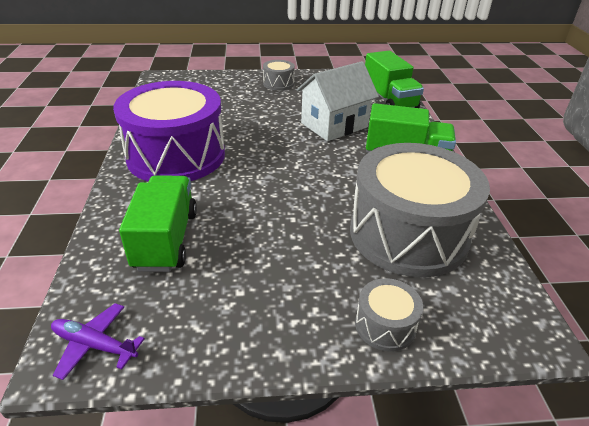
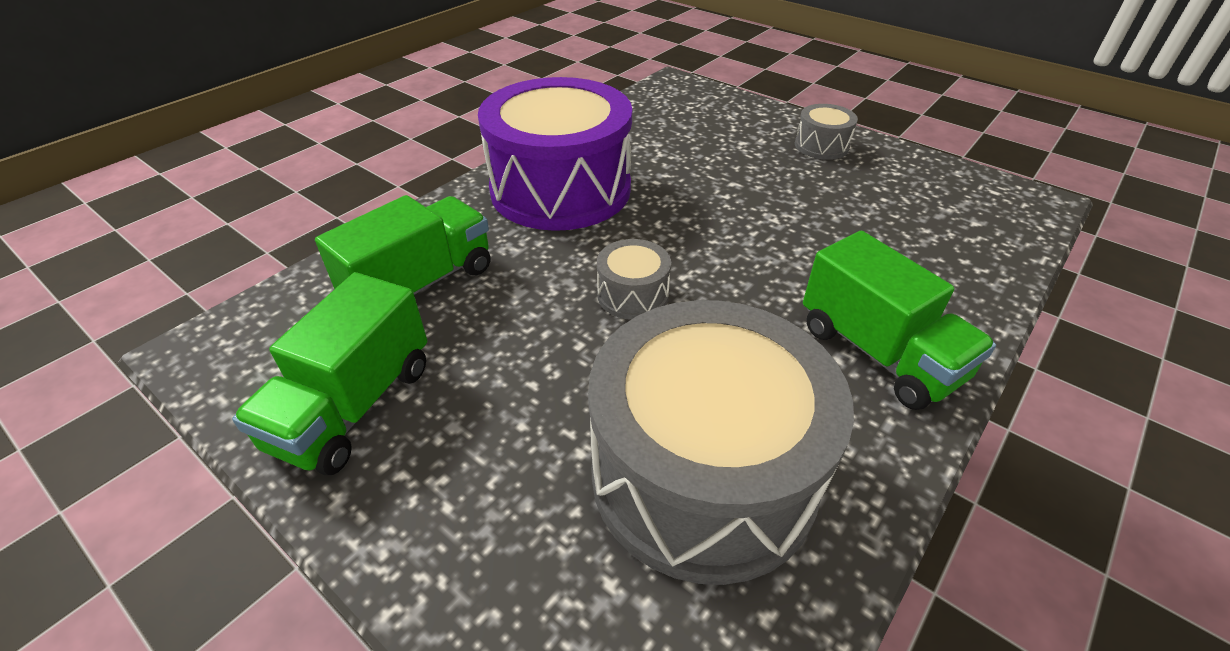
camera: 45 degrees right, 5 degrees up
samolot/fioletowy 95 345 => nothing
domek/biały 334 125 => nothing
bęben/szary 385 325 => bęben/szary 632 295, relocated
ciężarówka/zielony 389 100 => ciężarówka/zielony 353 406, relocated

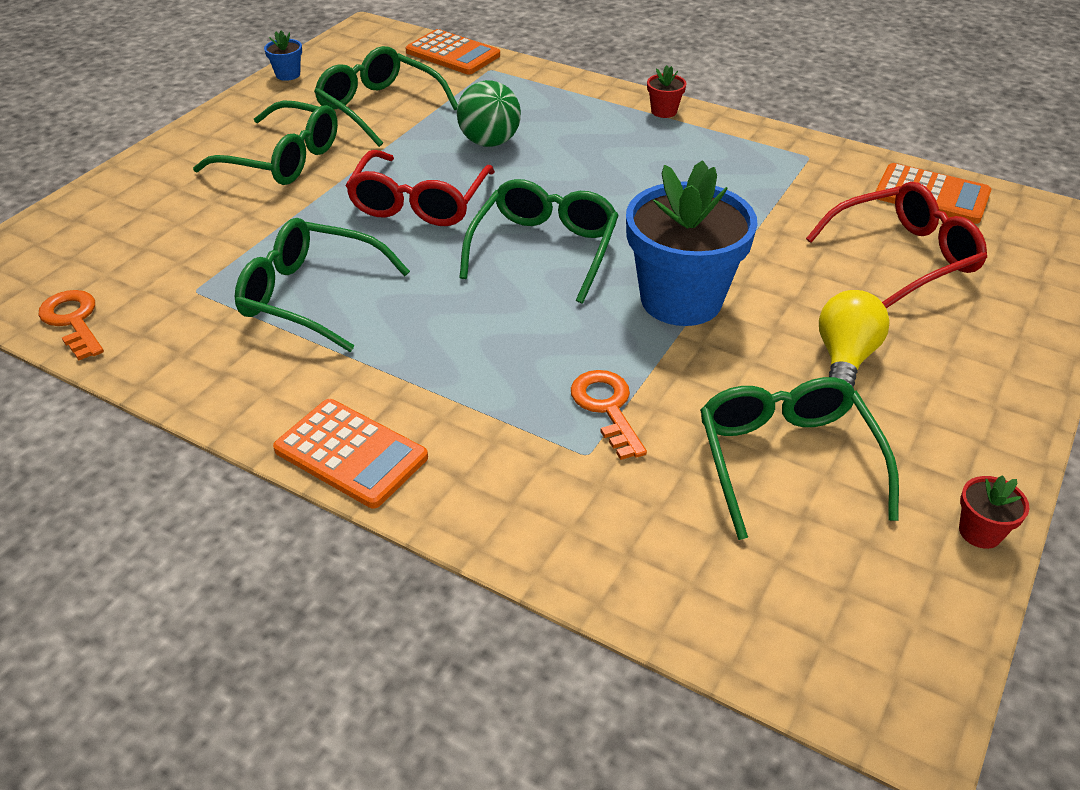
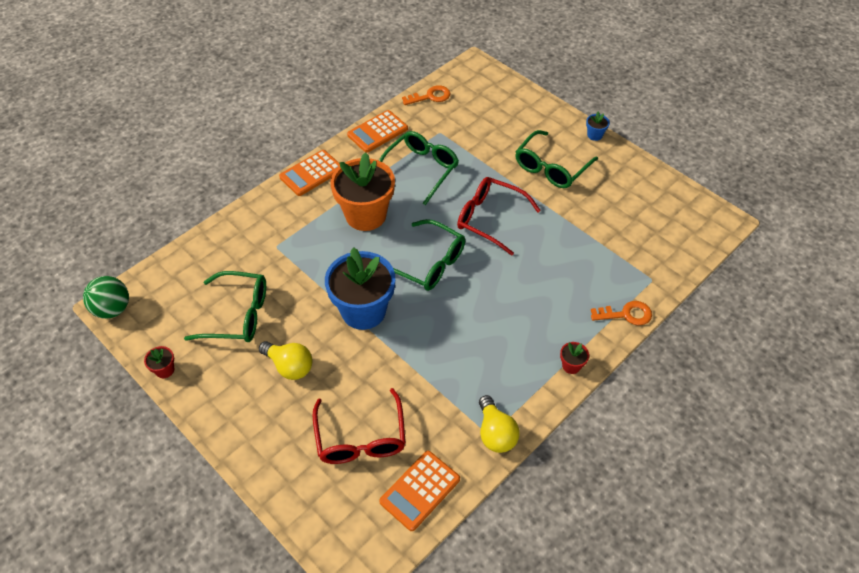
camera: 105 degrees right, 10 degrees up
doniczka/niebieski 288 74 => doniczka/niebieski 594 135, relocated
okulary/zielony 379 107 => nothing
kalkulator/pomarańczowy 453 54 => kalkulator/pomarańczowy 377 132, relocated
piłka/zielony 489 142 => piłka/zielony 113 309, relocated
klucz/pomarańczowy 607 407 => klucz/pomarańczowy 626 314, relocated
nothing => doniczka/pomarańczowy 366 215
nothing => żarówka/żółty 495 433

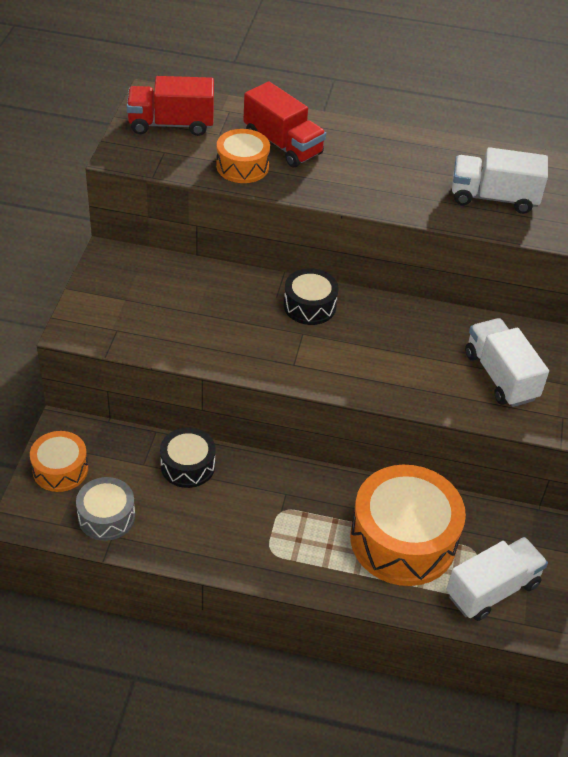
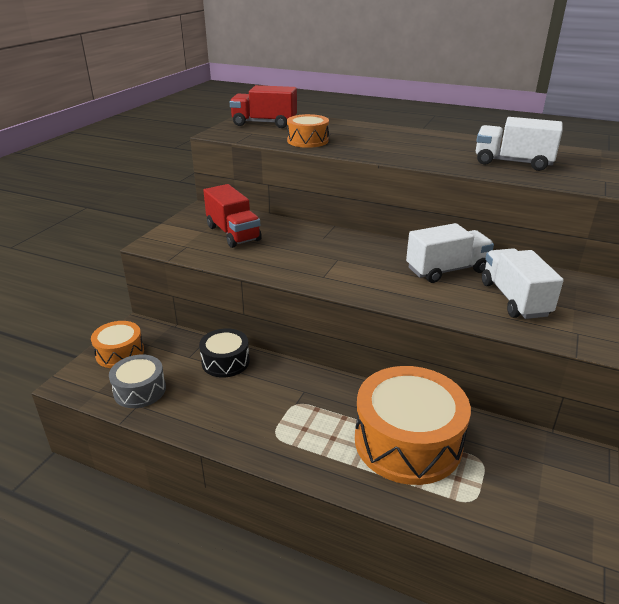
camera: 15 degrees right, 15 degrees down
ciężarówka/czerwony 283 145 => ciężarówka/czerwony 233 233, relocated
bęben/czarny 309 306 => nothing
ciężarówka/biały 492 590 => ciężarówka/biały 447 270, relocated

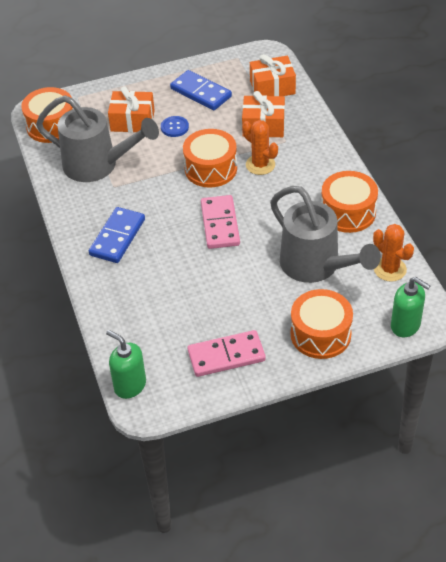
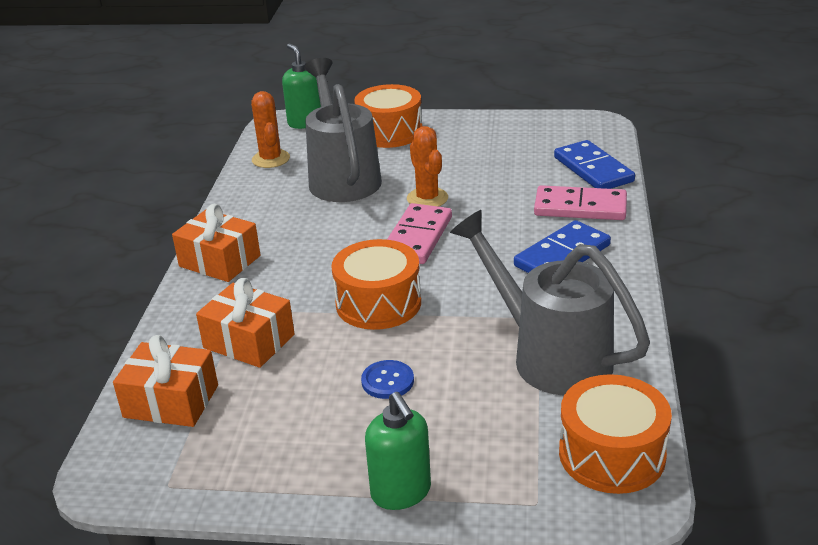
camera: 155 degrees left, 15 degrees down
dozownik mydła/zielony 130 385 => dozownik mydła/zielony 401 492, relocated
prezent/pomarańczowy 132 121 => prezent/pomarańczowy 220 261, relocated
kostka domina/niebieski 200 93 => kostka domina/niebieski 593 169, relocated
kostka domina/różowy 226 356 => kostka domina/różowy 580 207, relocated
kaktus/pomarańczowy 260 165 => kaktus/pomarańczowy 427 198, relocated
bęben/pomarańczowy 348 212 => nothing

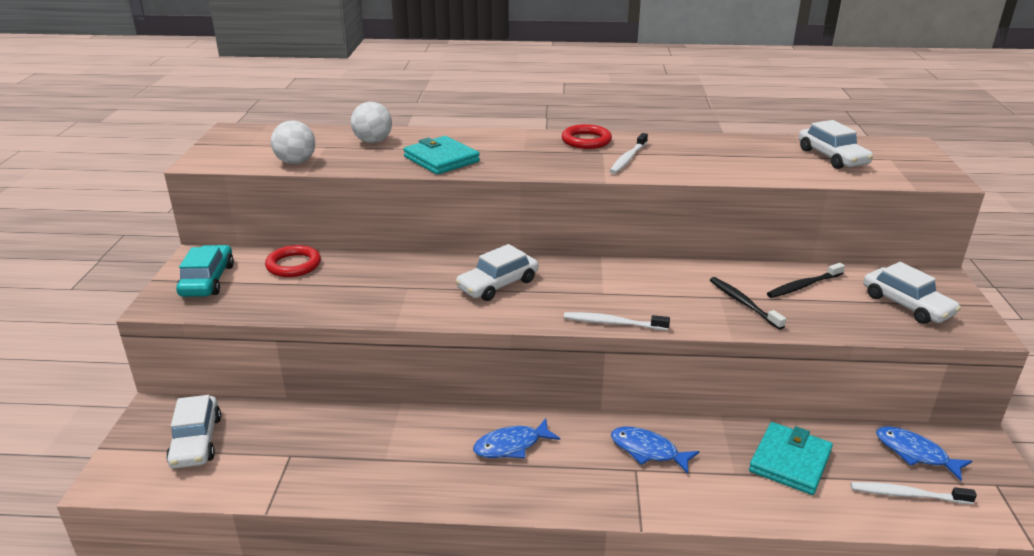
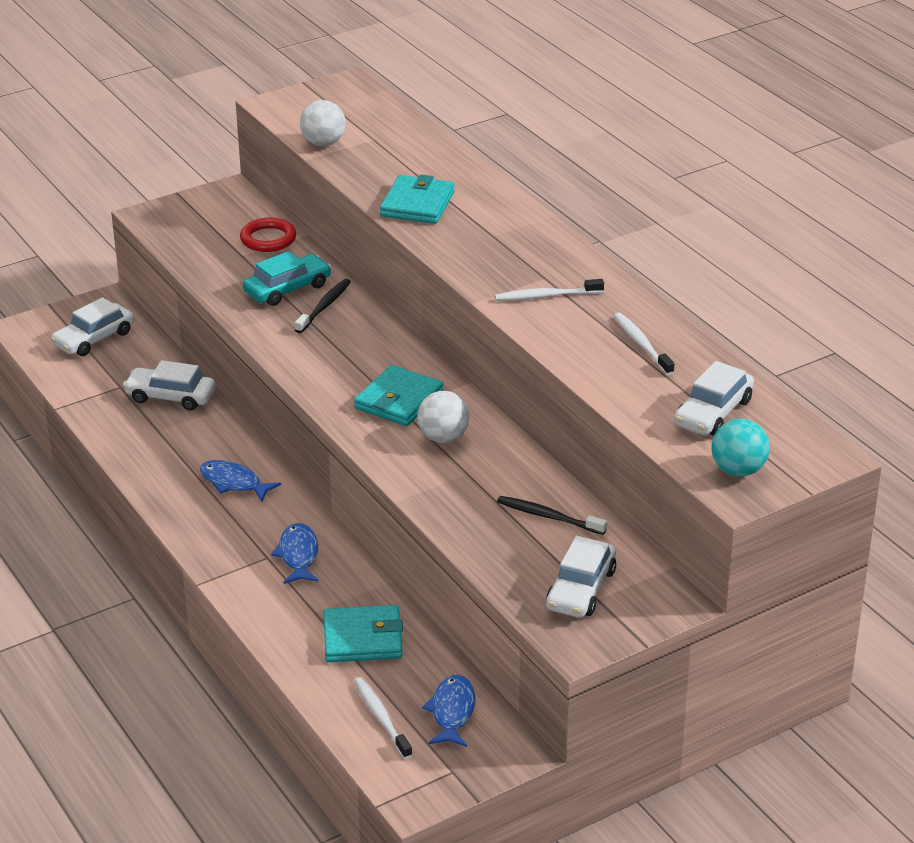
camera: 55 degrees right, 5 degrees up
samochód/turkusowy 207 280 => samochód/turkusowy 287 289, relocated
piłka/biały 373 141 => piłka/biały 443 437, relocated
samochód/biały 497 284 => samochód/biały 170 396, relocated
pierścień/czerwony 586 141 => nothing
szczoteczka do zębów/biały 613 323 => szczoteczka do zębów/biały 642 344, relocated
szczoteczka do zębów/czarny 743 303 => szczoteczka do zębów/czarny 324 306, relocated
nothing => portfel/turkusowy 398 400
nothing => piłka/turkusowy 738 470

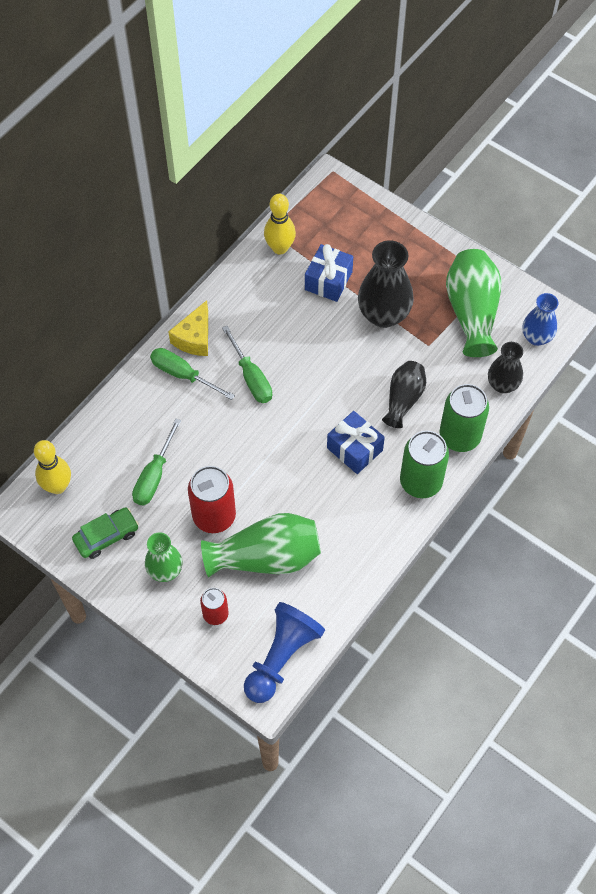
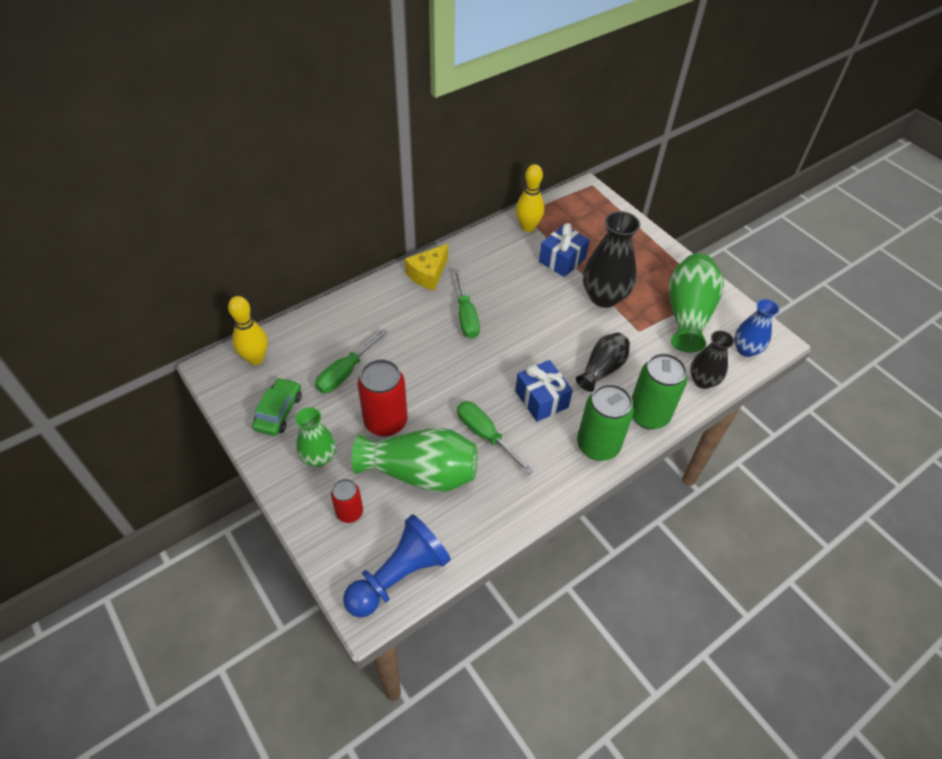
camera: 15 degrees right, 10 degrees down
samochód/zielony 106 536 => samochód/zielony 279 412, 60 degrees counterclockwise
śrubokręt/zielony 183 375 => śrubokręt/zielony 485 435, relocated

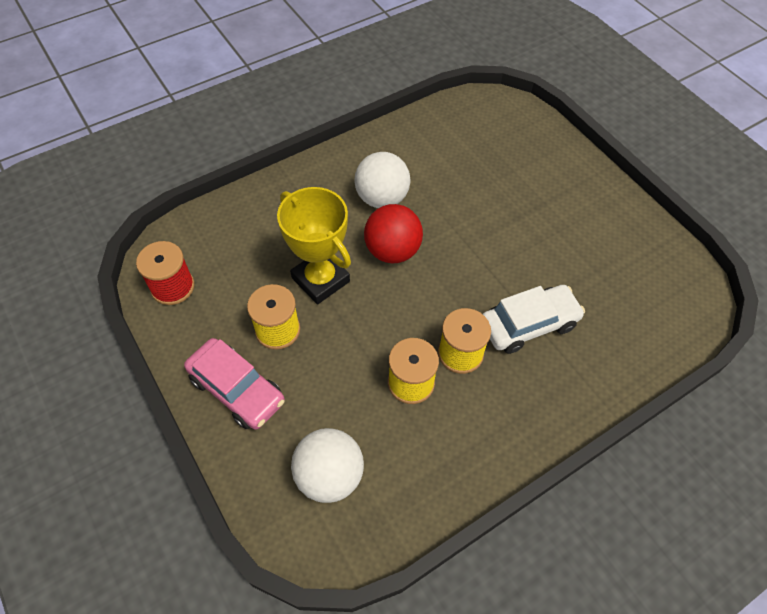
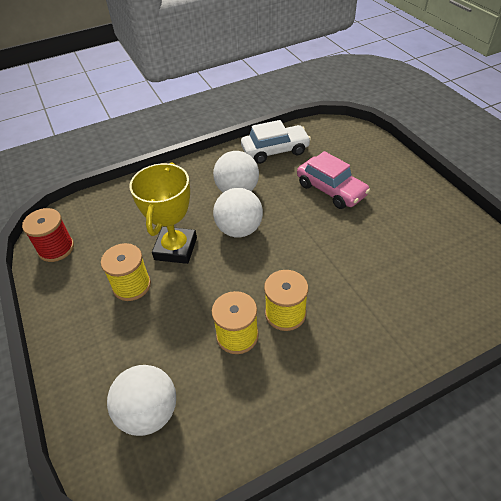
camera: 10 degrees right, 10 degrees down
samochód/różowy 237 389 => samochód/różowy 331 190, relocated
puchar/żółty 320 280 => puchar/żółty 175 248, 45 degrees clockwise
piłka/czerwony 392 251 => piłka/biały 239 229
samochód/biały 528 324 => samochód/biały 275 150, relocated

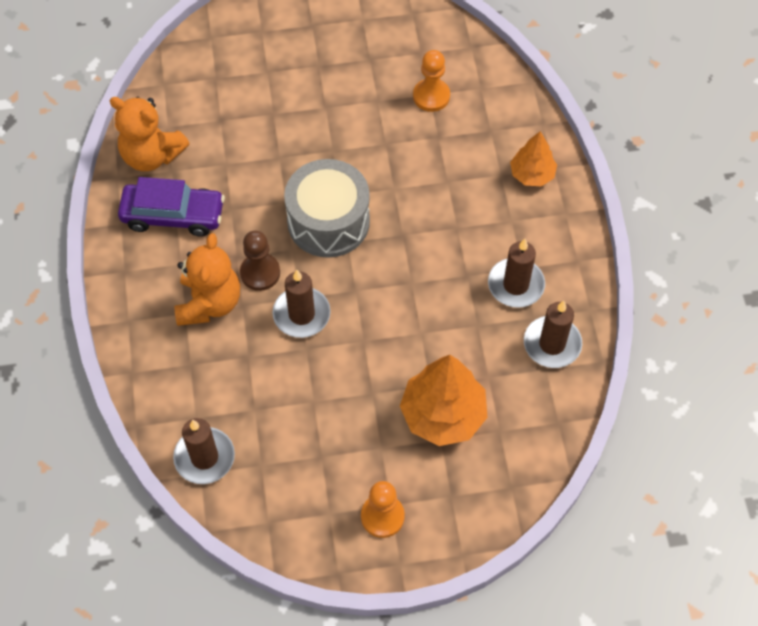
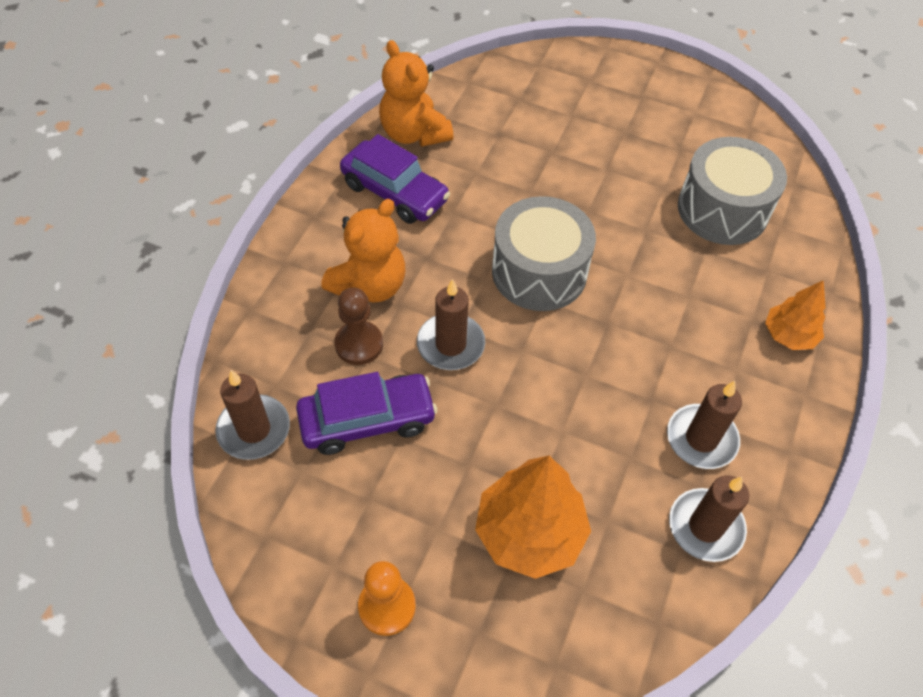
camera: 30 degrees right, 5 degrees down
pionek/brązowy 260 273 => pionek/brązowy 359 344, relocated
pionek/pomarańczowy 431 96 => bęben/szary 722 209
nothing => samochód/fioletowy 367 420

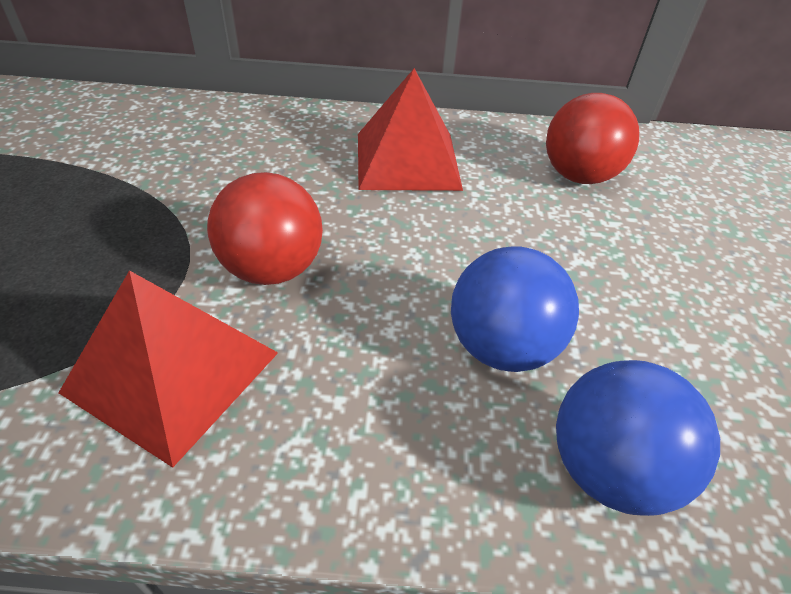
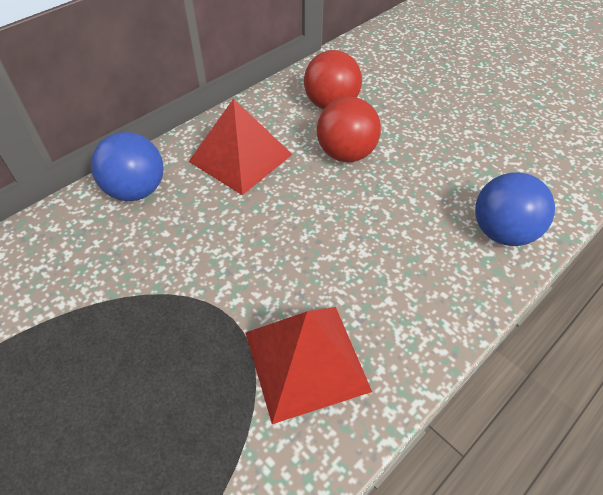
camera: 45 degrees left, 5 degrees up
piłka/czerwony 272 269 => piłka/czerwony 346 154, relocated
piłka/niebieski 501 347 => piłka/niebieski 136 191, relocated

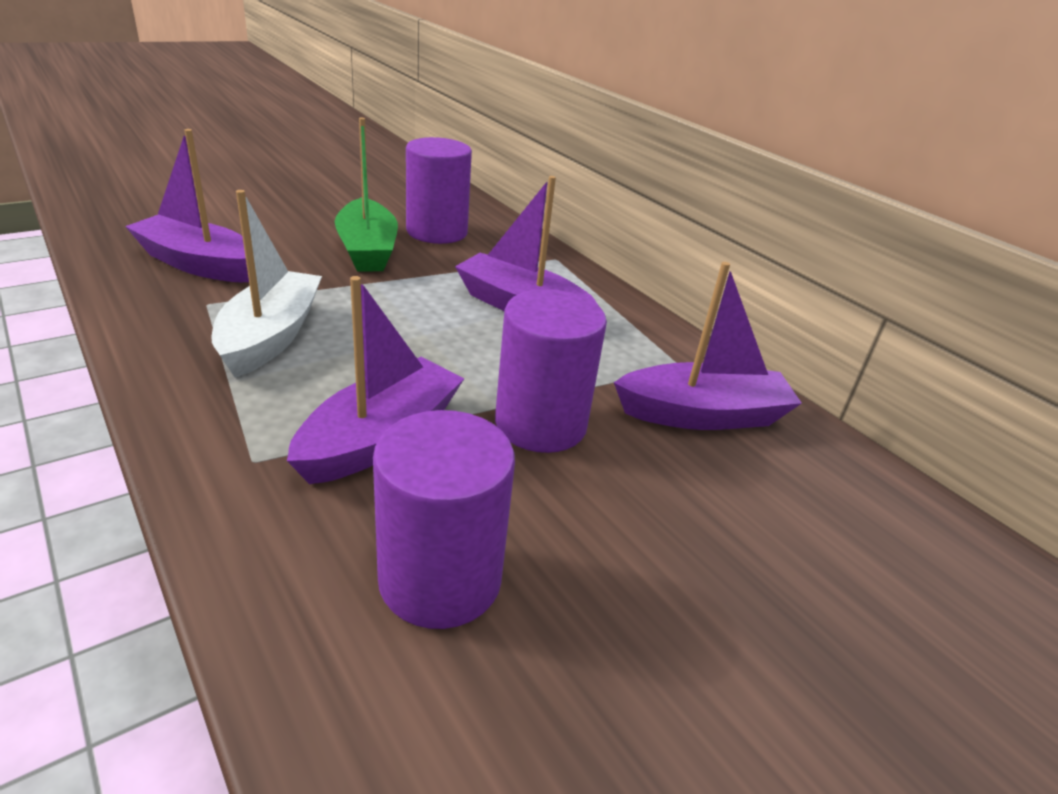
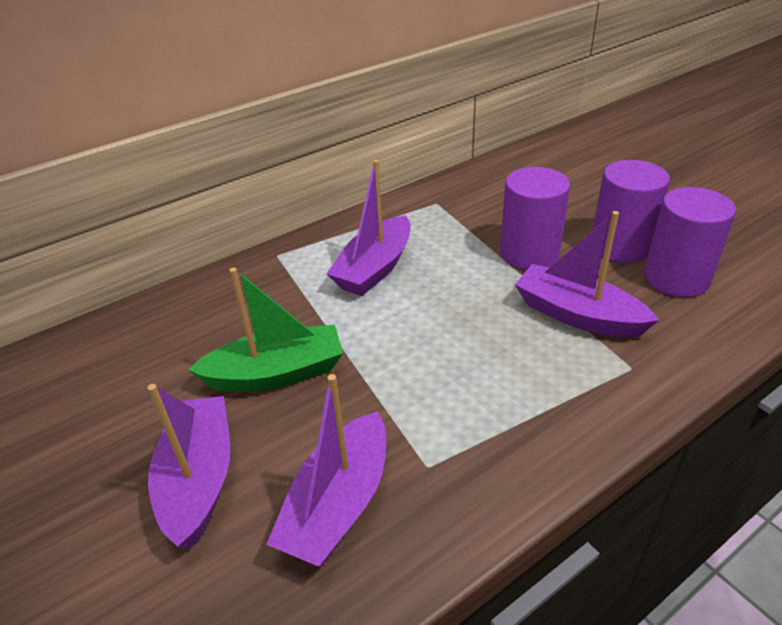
camera: 85 degrees left, 5 degrees up
łódka/biały 271 336 => nothing
walec/fioletowy 437 232 => walec/fioletowy 620 246, relocated
łódka/fioletowy 703 415 => łódka/fioletowy 199 479, relocated

